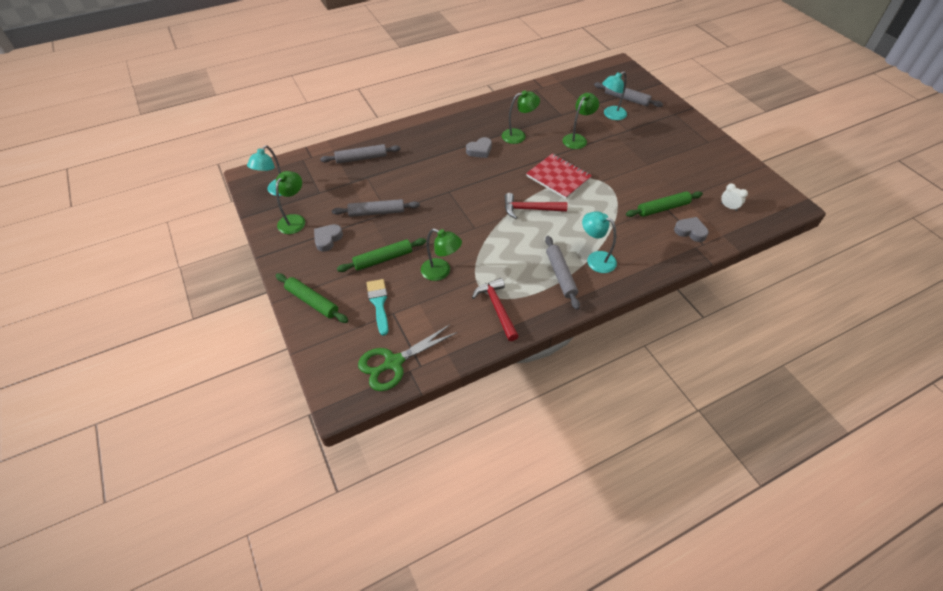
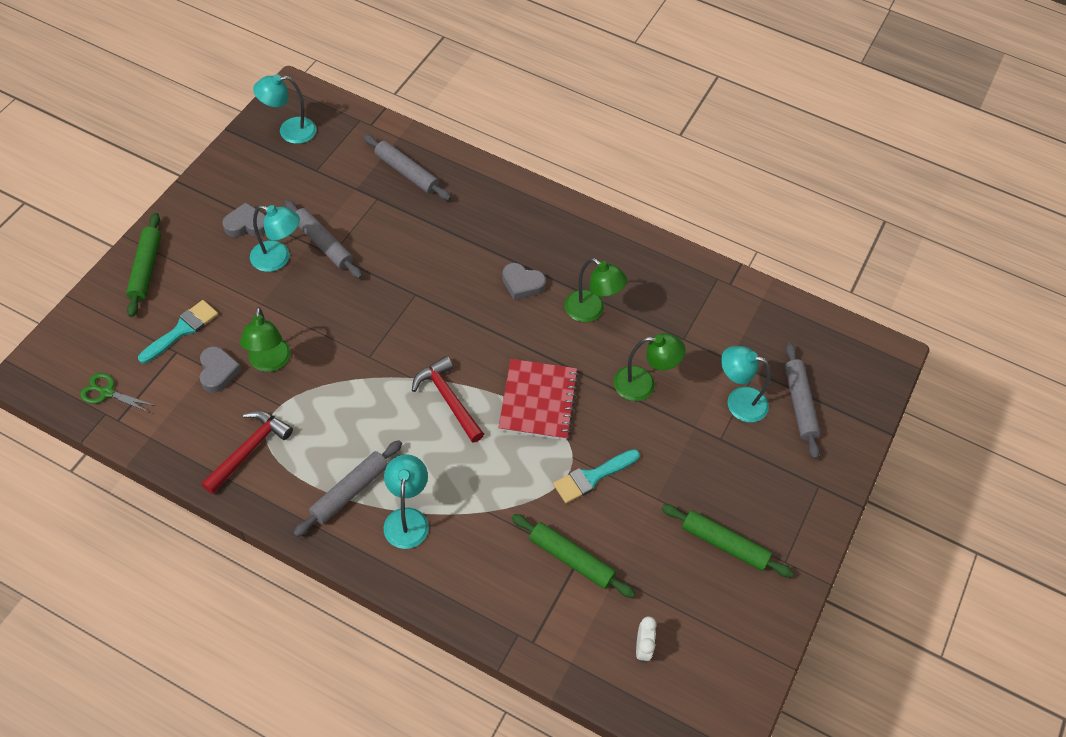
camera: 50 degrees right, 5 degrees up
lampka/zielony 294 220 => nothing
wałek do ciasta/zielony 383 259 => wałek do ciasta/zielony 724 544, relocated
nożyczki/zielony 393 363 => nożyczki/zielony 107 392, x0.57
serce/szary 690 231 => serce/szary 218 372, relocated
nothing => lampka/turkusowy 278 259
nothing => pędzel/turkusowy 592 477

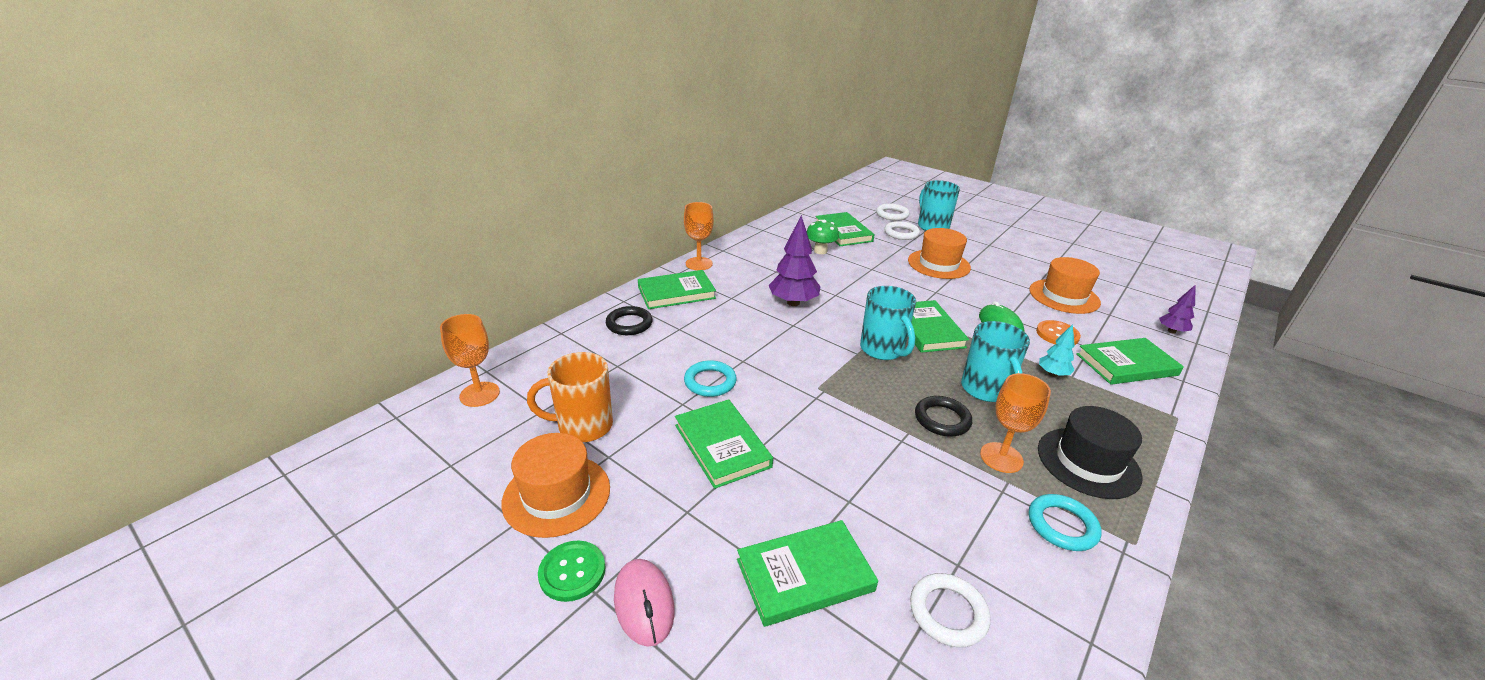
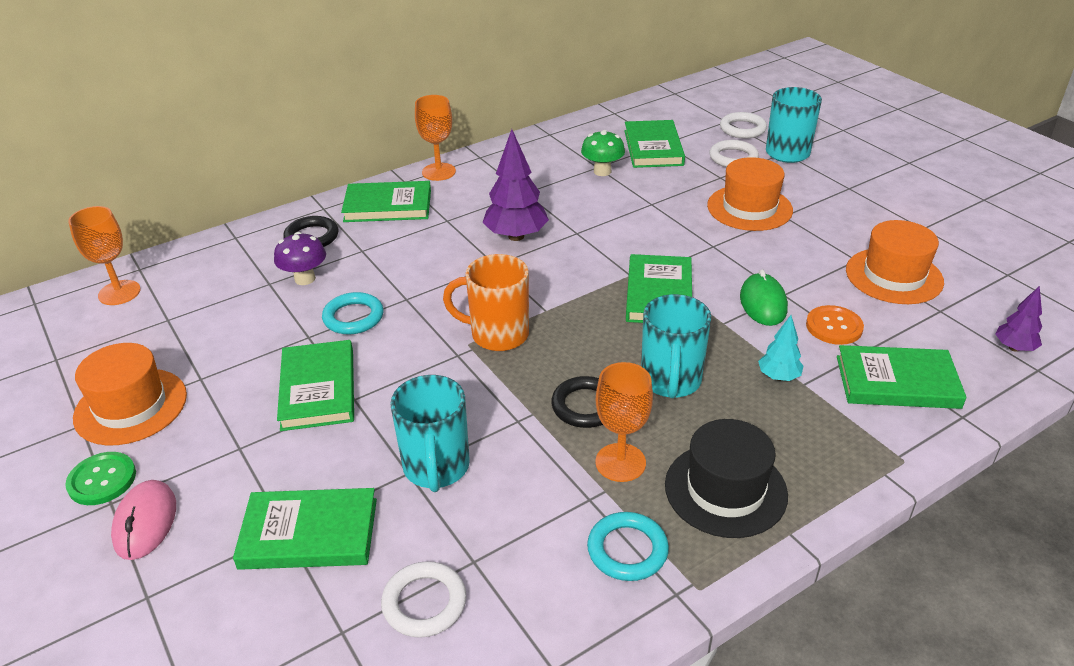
camera: 20 degrees right, 5 degrees up
kubek/pomarańczowy 583 426 => kubek/pomarańczowy 497 334, relocated
kubek/turkusowy 883 350 => kubek/turkusowy 436 468, relocated
nothing => grzyb/fioletowy 305 279

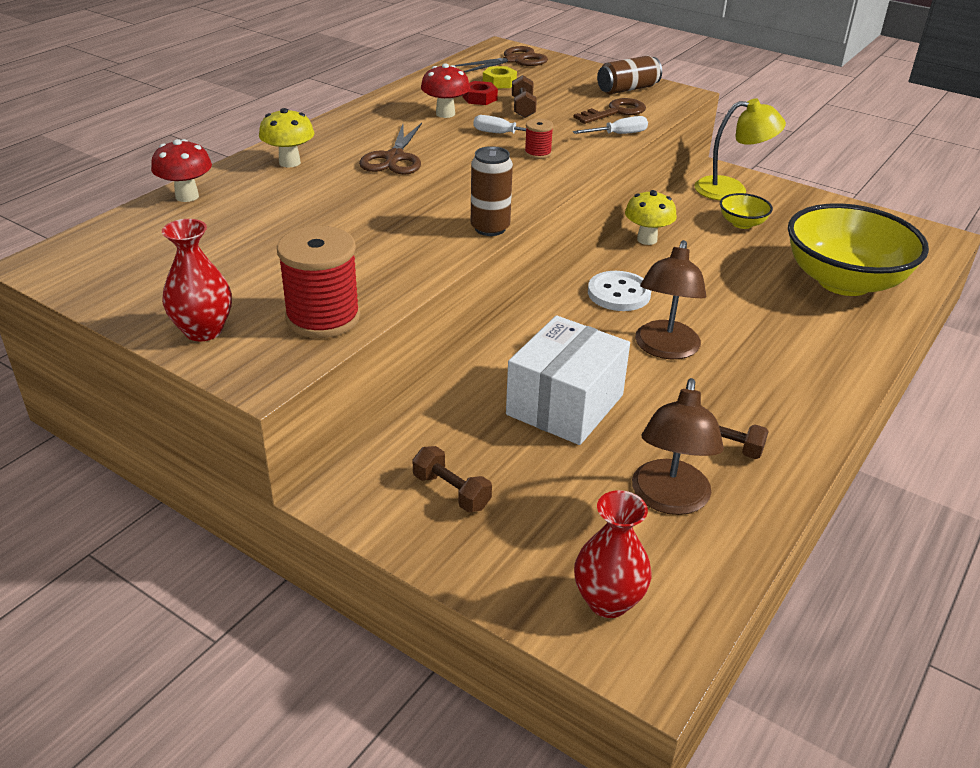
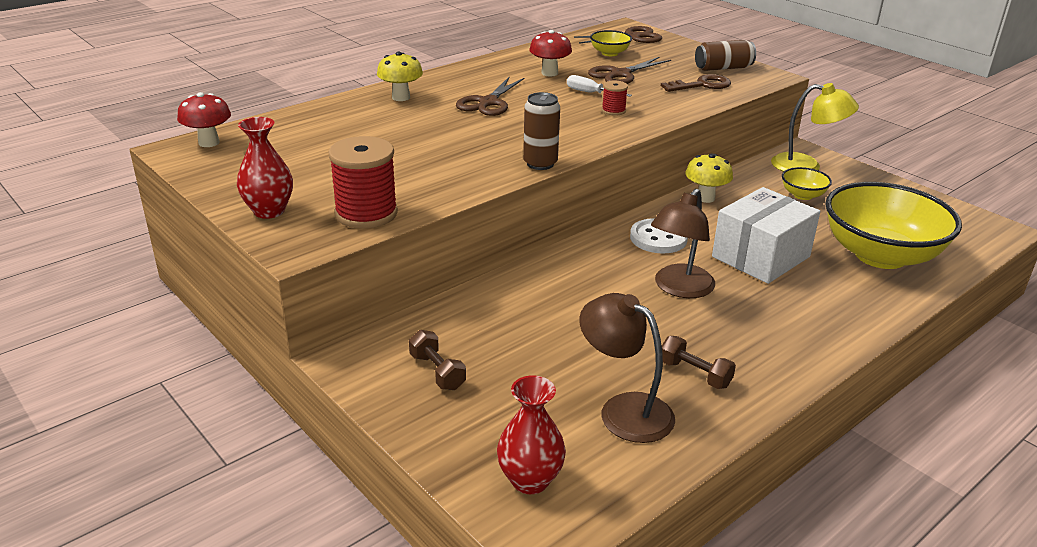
camera: 15 degrees right, 5 degrees down
grzyb/czerwony 187 196 => grzyb/czerwony 209 143, relocated
nakrętka/czerwony 479 98 => nothing
nakrętka/żółty 499 82 => miska/żółty 609 53
pudełko/biały 565 405 => pudełko/biały 760 257, relocated
hantel/brązowy 523 108 => nożyczki/brązowy 620 74
śrubokręt/biały 618 134 => nothing
lampka/brązowy 669 500 => lampka/brązowy 624 410, 105 degrees clockwise

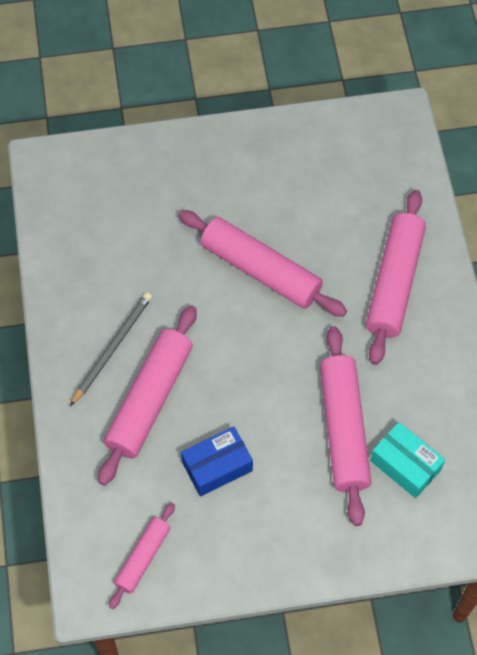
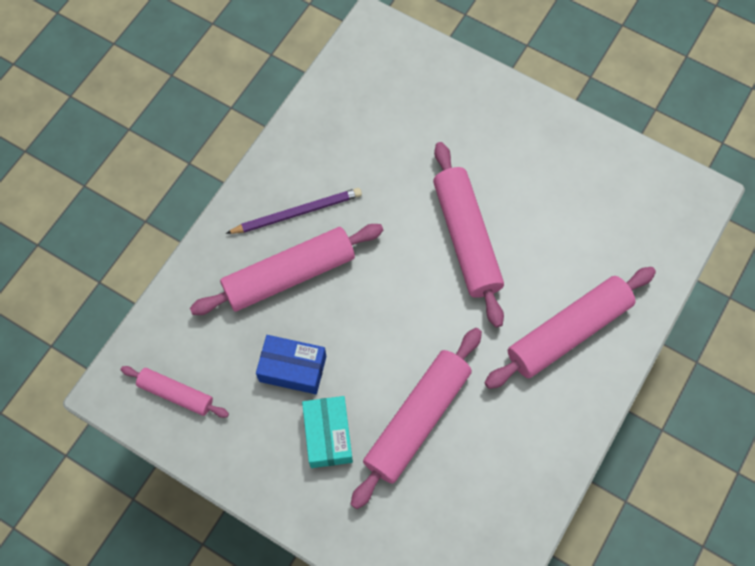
camera: 40 degrees right, 5 degrees up
ołówek/szary 112 348 => ołówek/fioletowy 297 213
wałek do ciasta/różowy 143 558 => wałek do ciasta/różowy 176 394, 45 degrees clockwise
pudełko/turkusowy 405 465 => pudełko/turkusowy 328 435, relocated

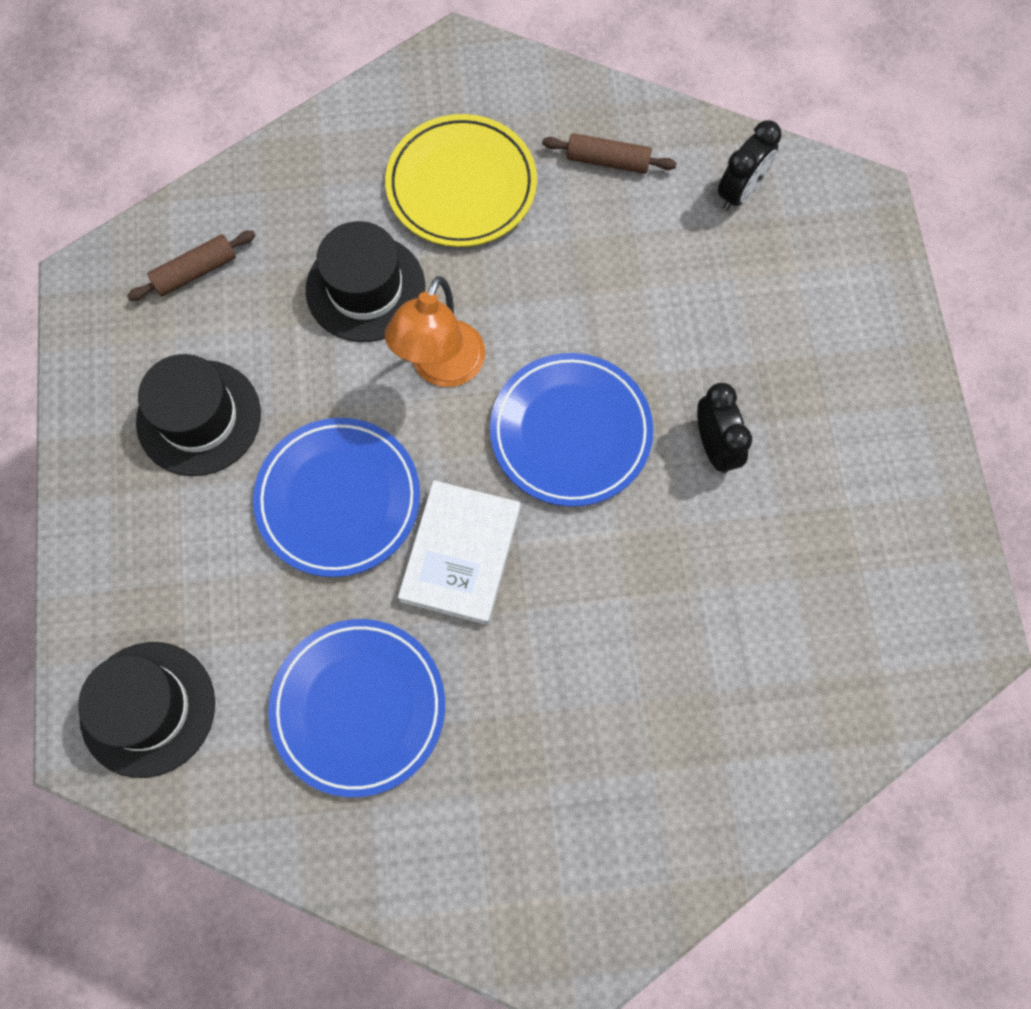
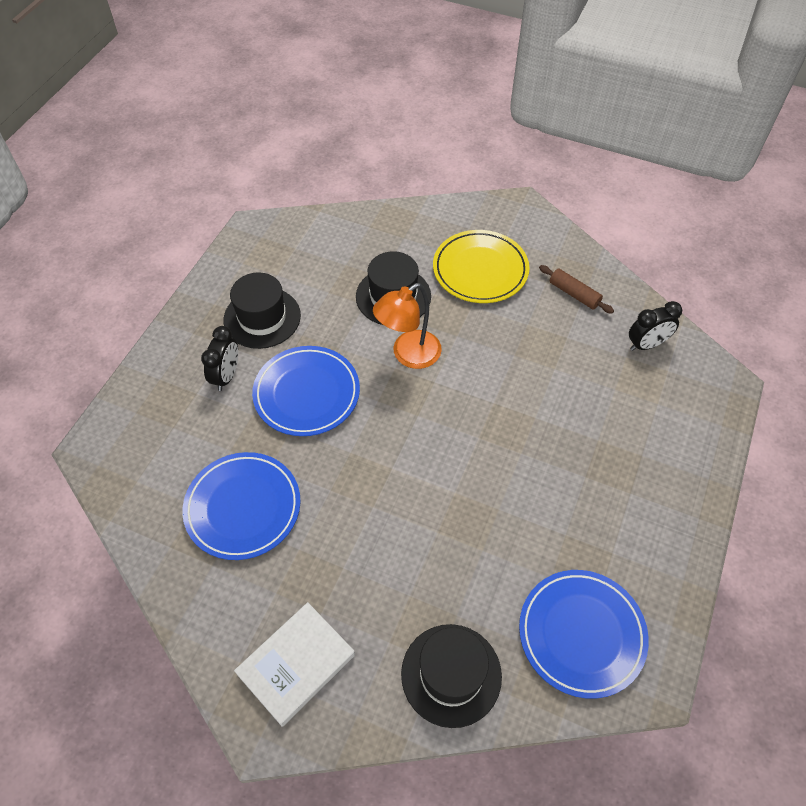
camera: 30 degrees right, 15 degrees down
kapelusz/czarny 148 709 => kapelusz/czarny 451 674, relocated
wałek do ciasta/brązowy 195 271 => nothing
książka/biały 461 554 => książka/biały 296 664, relocated
talerz/niebieski 570 432 => talerz/niebieski 581 634, relocated
budzik/czarny 715 446 => budzik/czarny 226 376, relocated

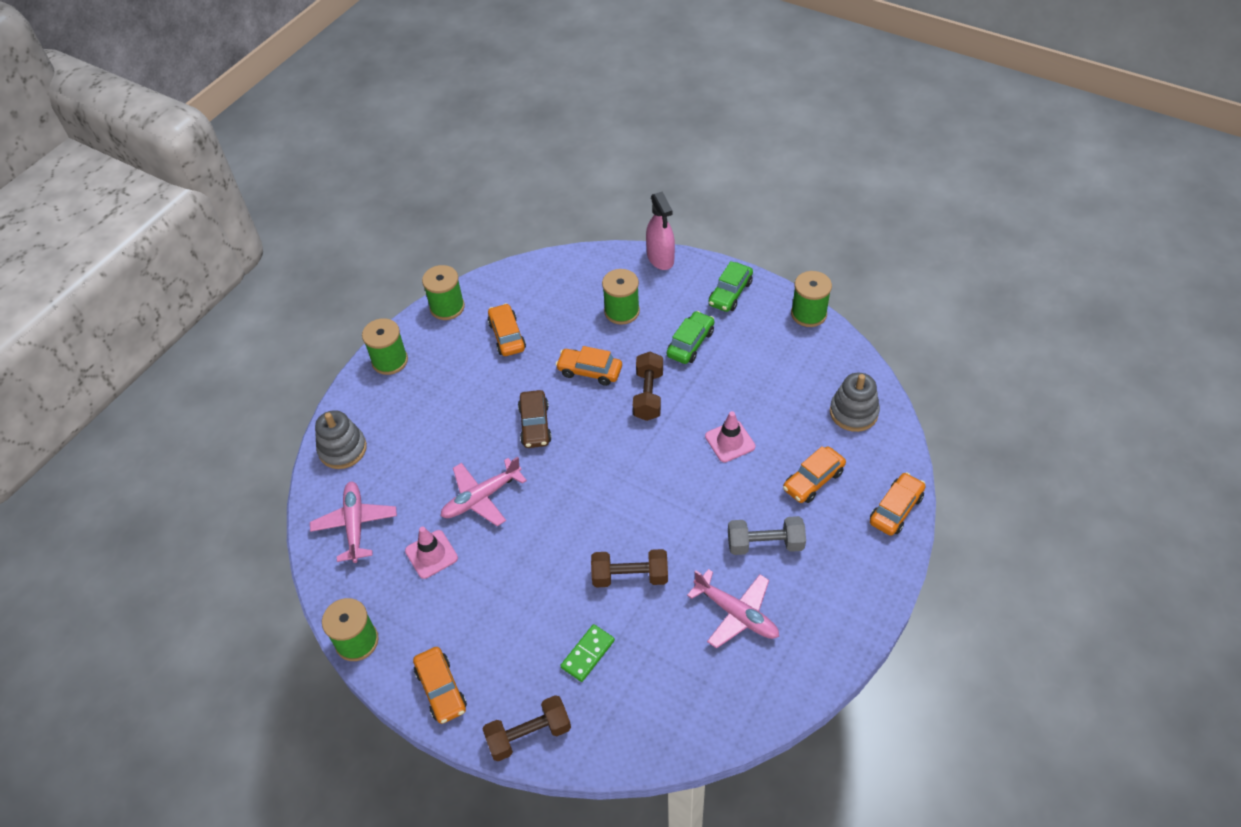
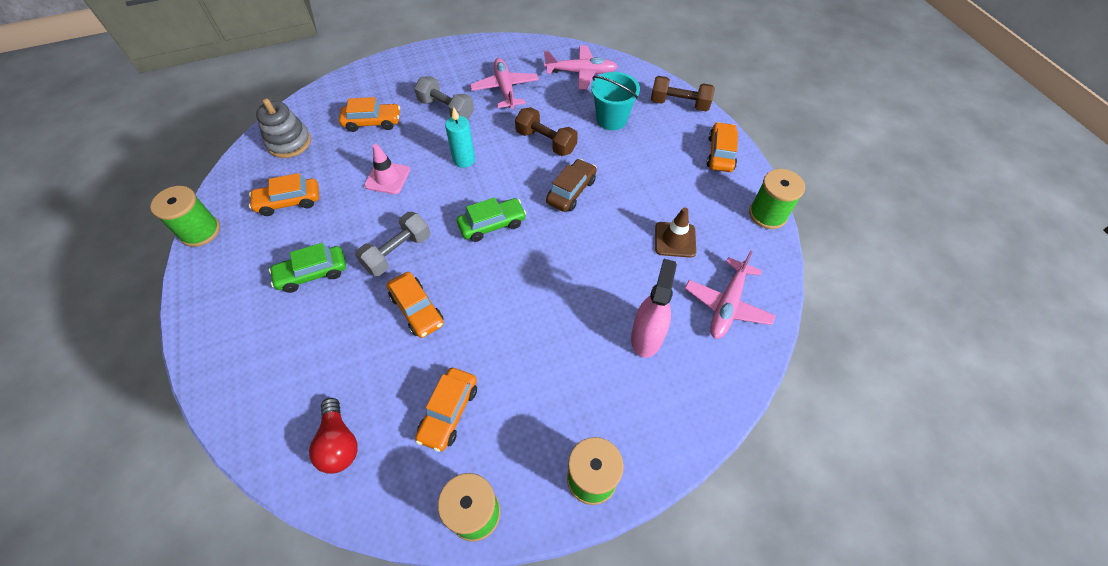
camera: 145 degrees left, 5 degrees up
zabawka nakładanka/szary 342 449 => nothing
pachołek/różowy 431 554 => pachołek/brązowy 675 240
samolot/różowy 481 497 => samolot/różowy 581 73, relocated
samochód/brązowy 535 425 => samochód/brązowy 571 191, relocated
kostka domina/zielony 588 654 => wiadro/turkusowy 611 119
szpulka/zielony 622 311 => nothing
hantel/brązowy 648 395 => hantel/szary 397 252
spryskiwacz/różowy 660 258 => spryskiwacz/różowy 647 336, relocated
samochód/zielony 730 293 => samochód/zielony 492 224, relocated
samochód/pomarańczowy 895 509 => samochód/pomarańczowy 289 202, relocated
nothing => żarówka/czerwony 339 443
nothing => świeca/turkusowy 464 160

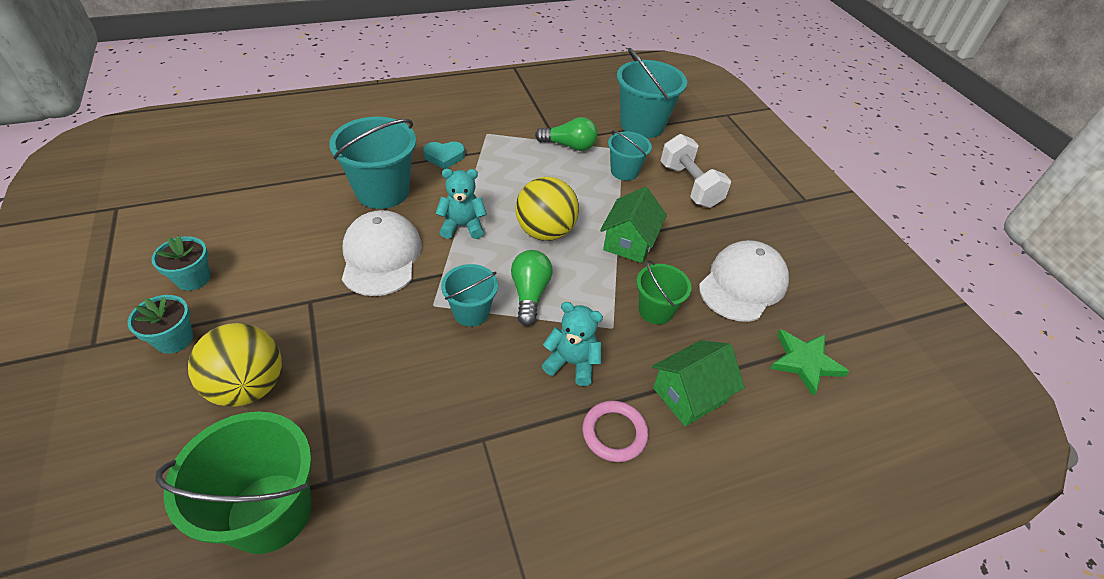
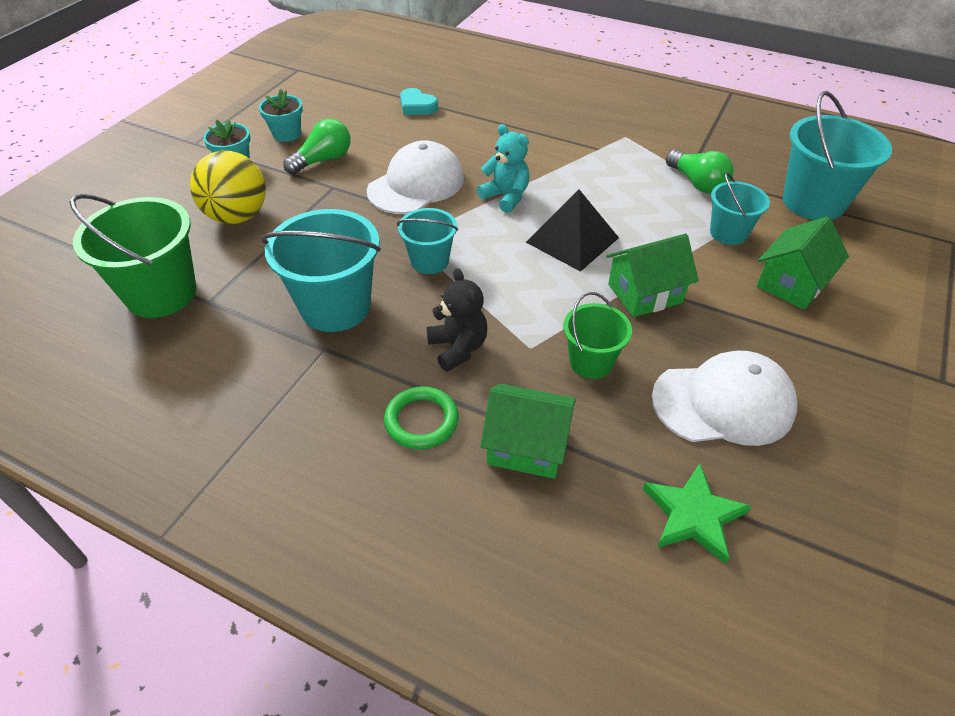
camera: 50 degrees right, 0 degrees up
wiadro/turkusowy 382 191 => wiadro/turkusowy 335 307, relocated
serce/turkusowy 444 157 => serce/turkusowy 417 106, relocated
żarówka/zielony 529 294 => żarówka/zielony 323 160, relocated
piłka/żółty 545 232 => piramida/czarny 572 240
miś/turkusowy 572 363 => miś/czarny 458 348
pierścień/różowy 614 433 => pierścień/zielony 421 421
hantel/biały 689 185 => domek/zielony 791 283

